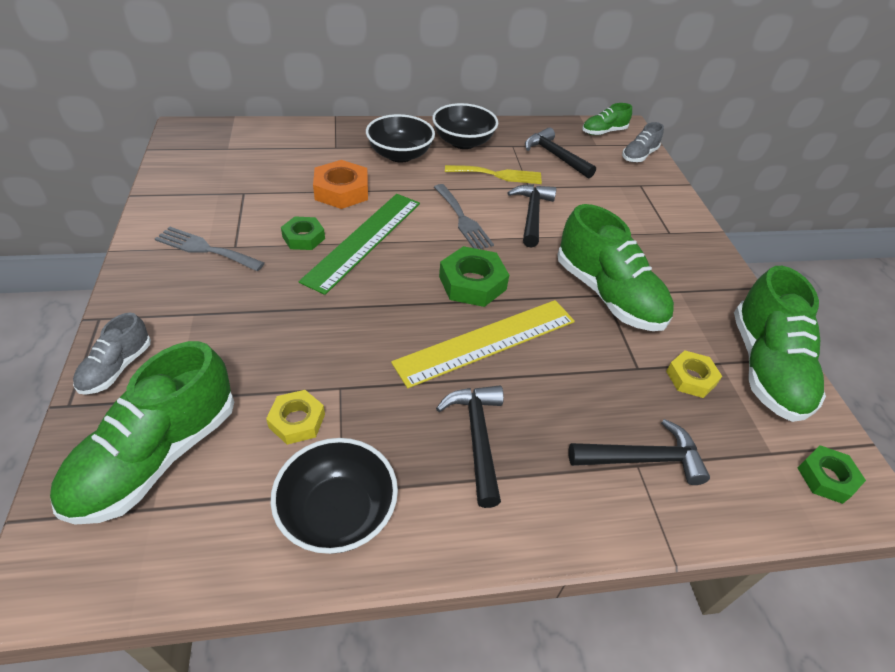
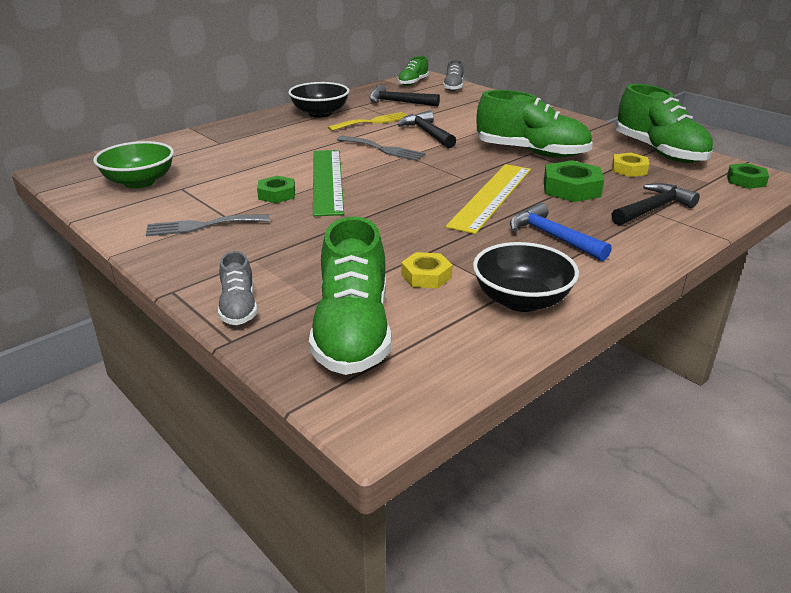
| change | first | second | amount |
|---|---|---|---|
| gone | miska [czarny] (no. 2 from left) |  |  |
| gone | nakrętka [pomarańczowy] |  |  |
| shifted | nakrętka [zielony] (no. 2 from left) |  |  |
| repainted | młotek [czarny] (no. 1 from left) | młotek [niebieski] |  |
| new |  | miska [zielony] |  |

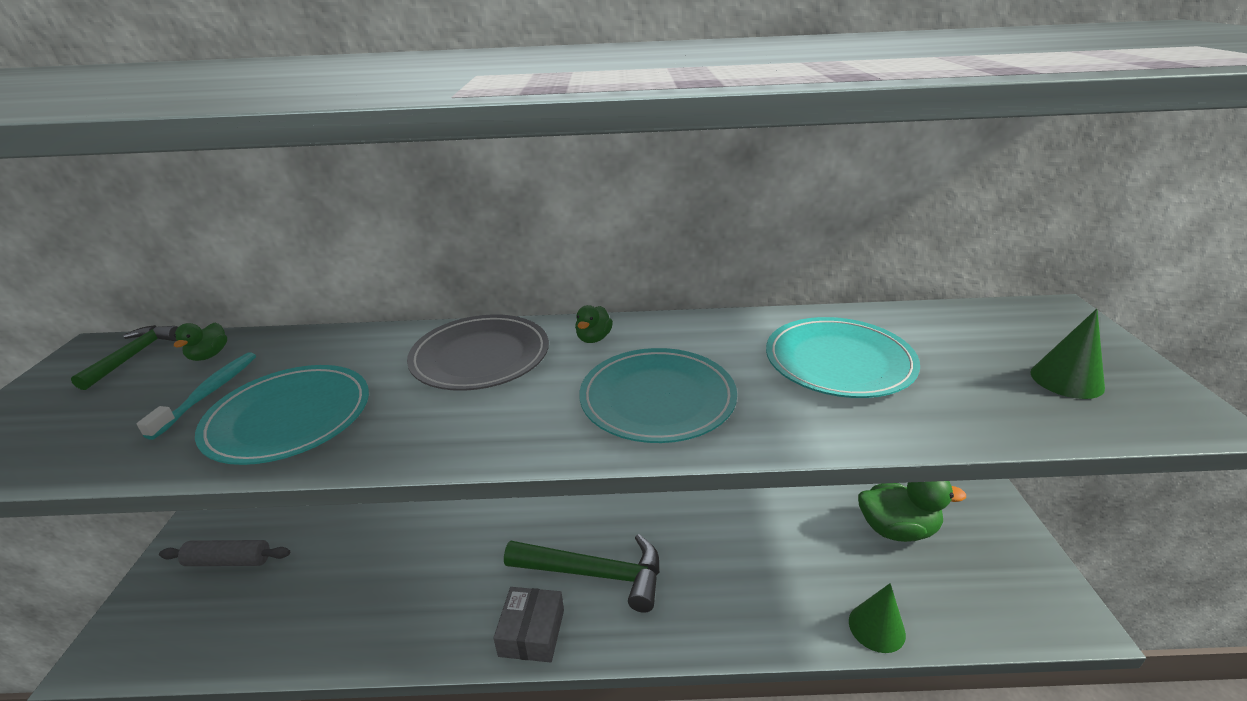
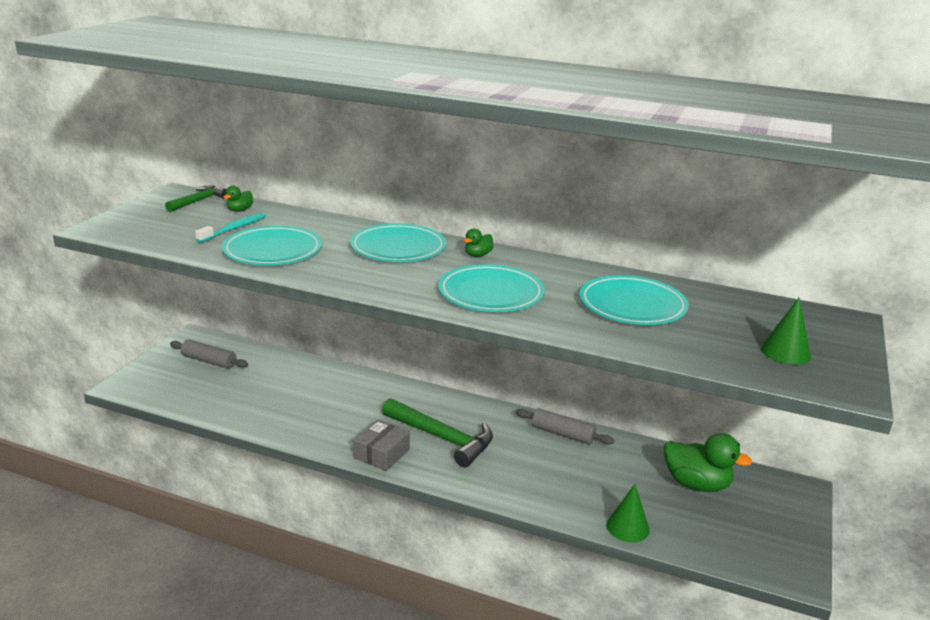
| change | first | second | amount |
|---|---|---|---|
| repainted | talerz [szary] | talerz [turkusowy] (no. 2 from left) |  |
| new |  | wałek do ciasta [szary] (no. 2 from left) |  |

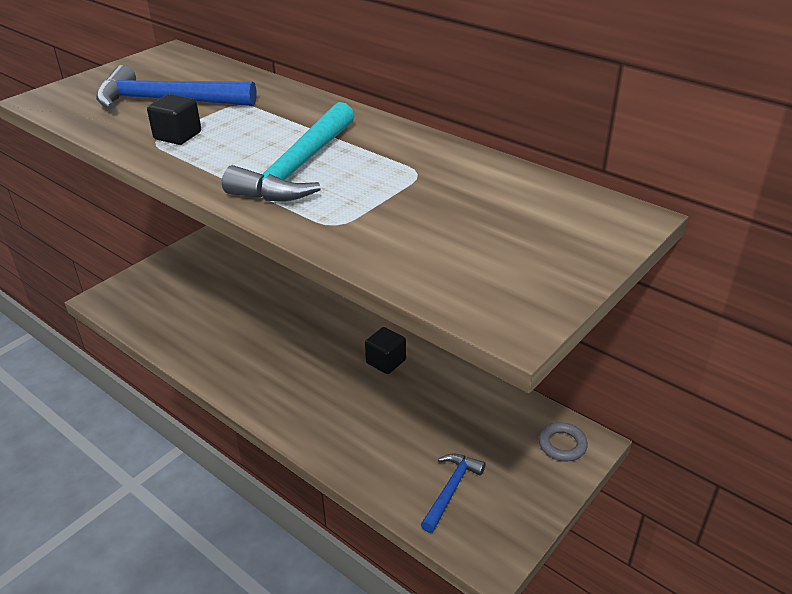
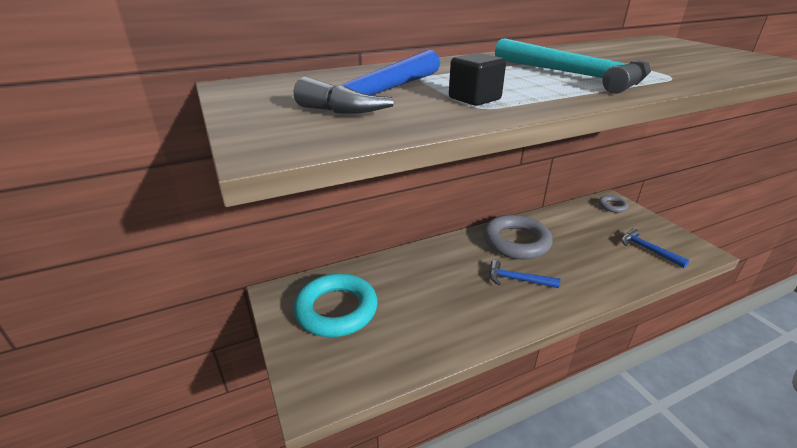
| change | first | second | amount |
|---|---|---|---|
| swapped | sześcian [czarny] (no. 2 from left) | pierścień [szary] (no. 1 from left) |  |
| new |  | młotek [niebieski] (no. 2 from left) |  |
| new |  | pierścień [turkusowy] |  |

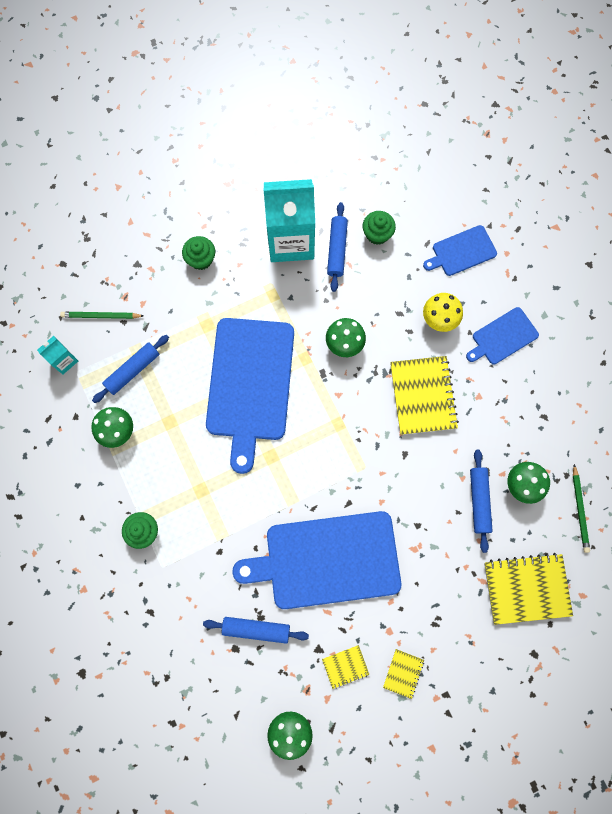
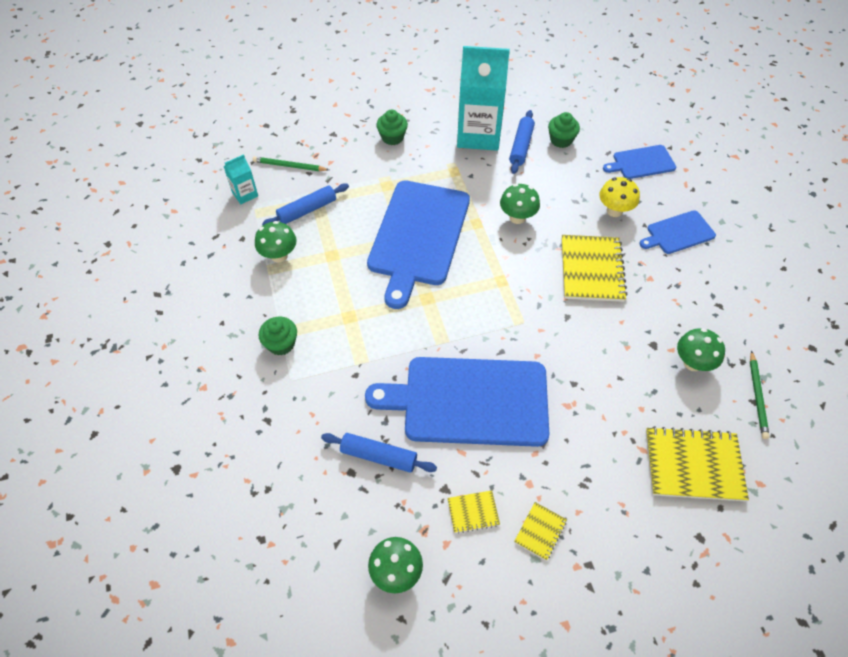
| change | first | second | amount |
|---|---|---|---|
| gone | wałek do ciasta [niebieski] (no. 4 from left) |  |  |

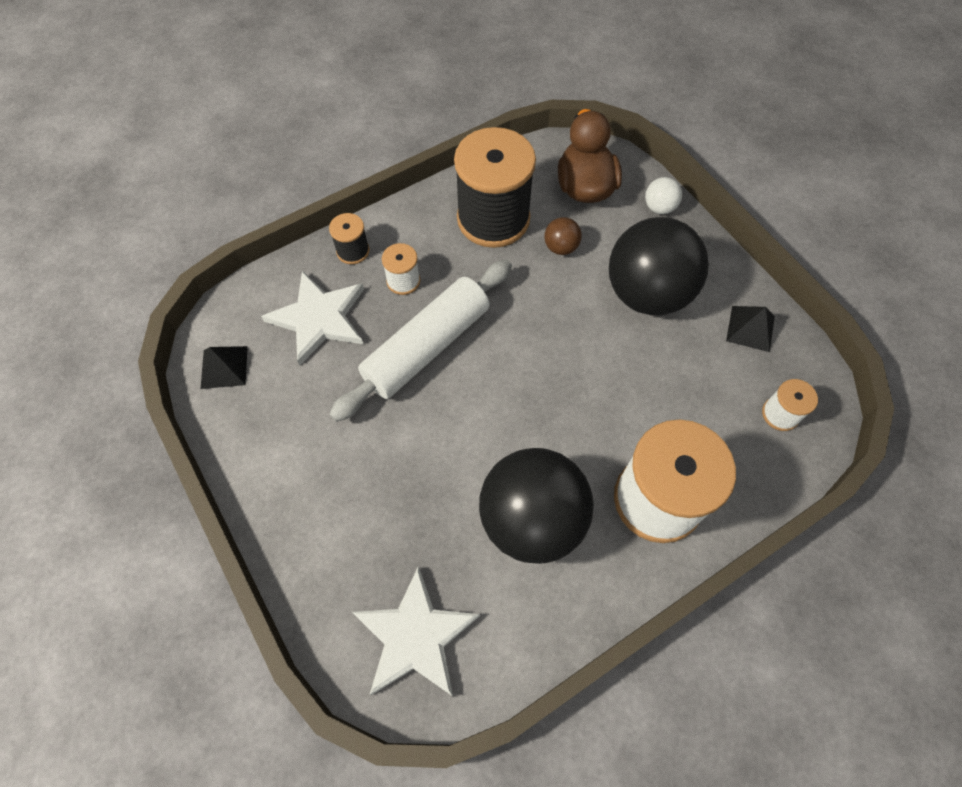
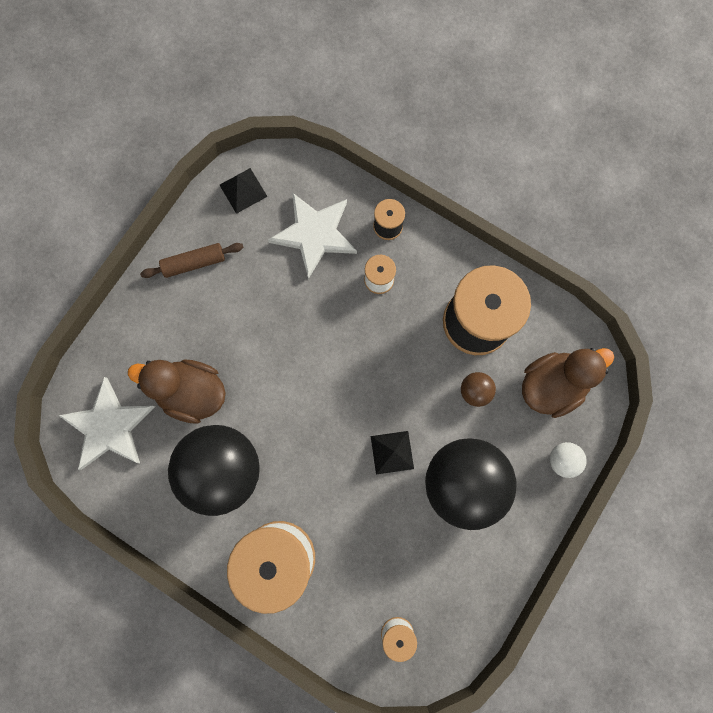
| change | first | second | amount |
|---|---|---|---|
| gone | wałek do ciasta [biały] |  |  |
| shifted | piramida [czarny] (no. 2 from left) |  |  |
| new |  | wałek do ciasta [brązowy] |  |
| new |  | kaczka [brązowy] (no. 1 from left) |  |

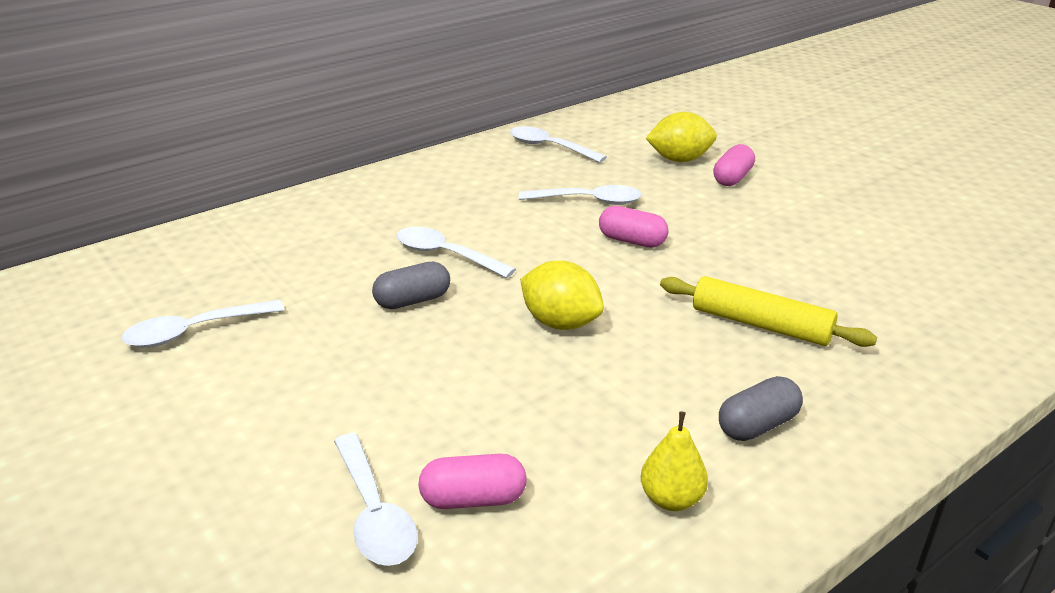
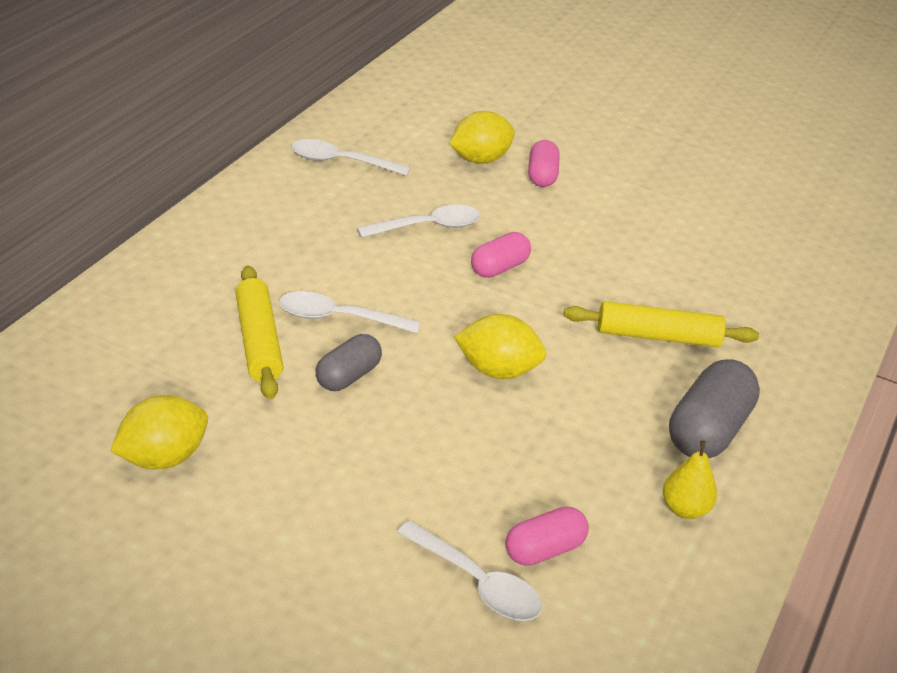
| change | first | second | amount |
|---|---|---|---|
| rotated | kapsułka [różowy] (no. 2 from left in the first image) | kapsułka [różowy] (no. 1 from left) | 45 degrees counterclockwise |
| swapped | łyżka [biały] (no. 1 from left) | cytryna [żółty] (no. 1 from left) |  |
| scaled | kapsułka [szary] (no. 2 from left) |  | x1.63 |
| new |  | wałek do ciasta [żółty] (no. 1 from left) |  |

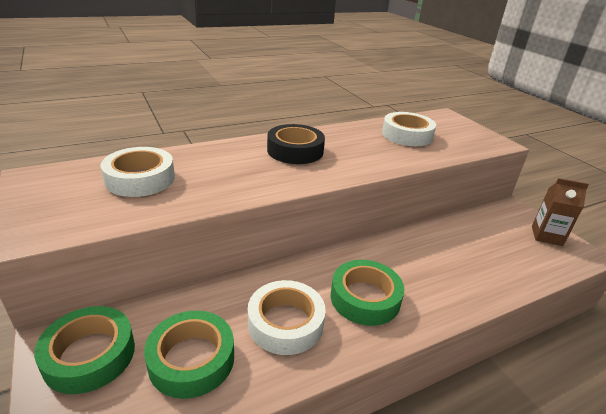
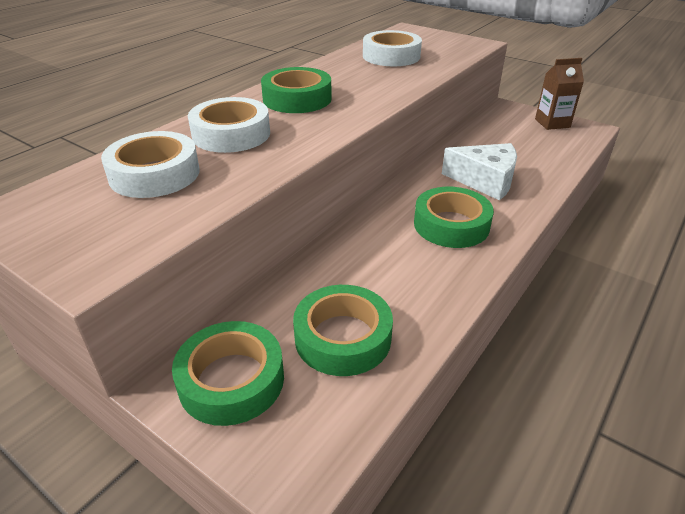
| change | first | second | amount |
|---|---|---|---|
| repainted | taśma klejąca [czarny] | taśma klejąca [zielony] (no. 2 from left) |  |
| shifted | taśma klejąca [biały] (no. 2 from left) |  |  |
| new |  | ser [biały] |  |

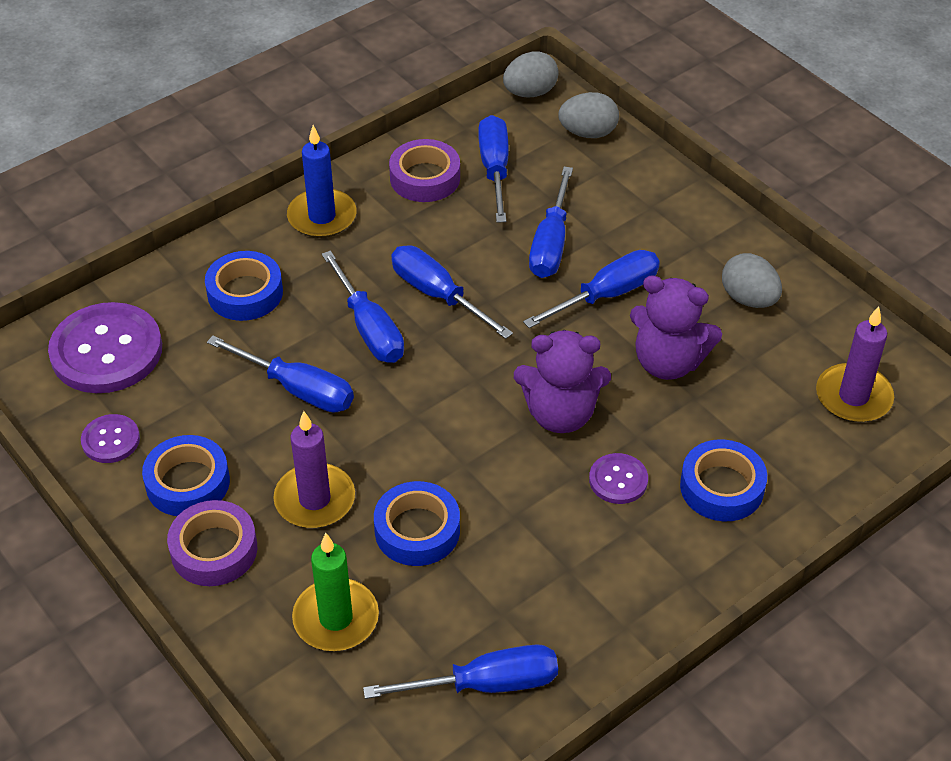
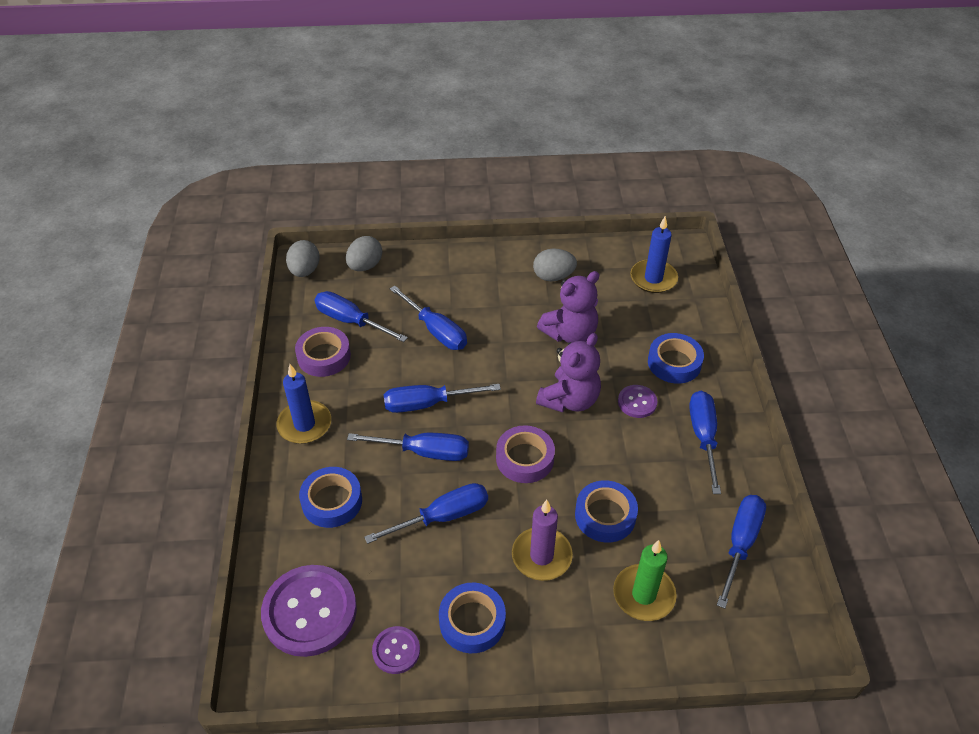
| change | first | second | amount |
|---|---|---|---|
| shifted | śrubokręt [niebieski] (no. 7 from left in the first image) | śrubokręt [niebieski] (no. 6 from left) |  |
| repainted | świeca [fioletowy] (no. 2 from left) | świeca [niebieski] (no. 2 from left) |  |
| shifted | taśma klejąca [fioletowy] (no. 1 from left in the first image) | taśma klejąca [fioletowy] (no. 2 from left) |  |

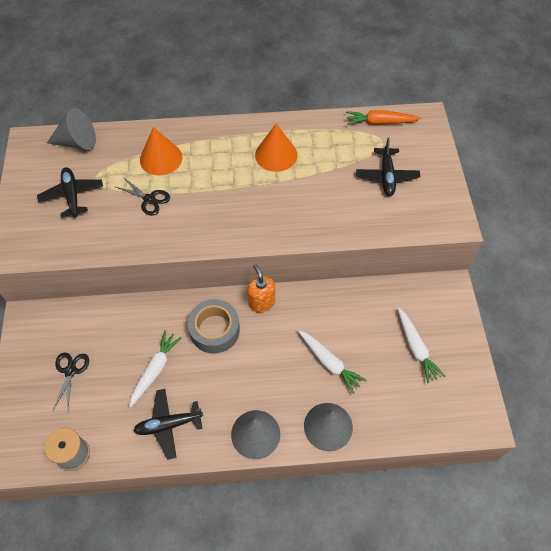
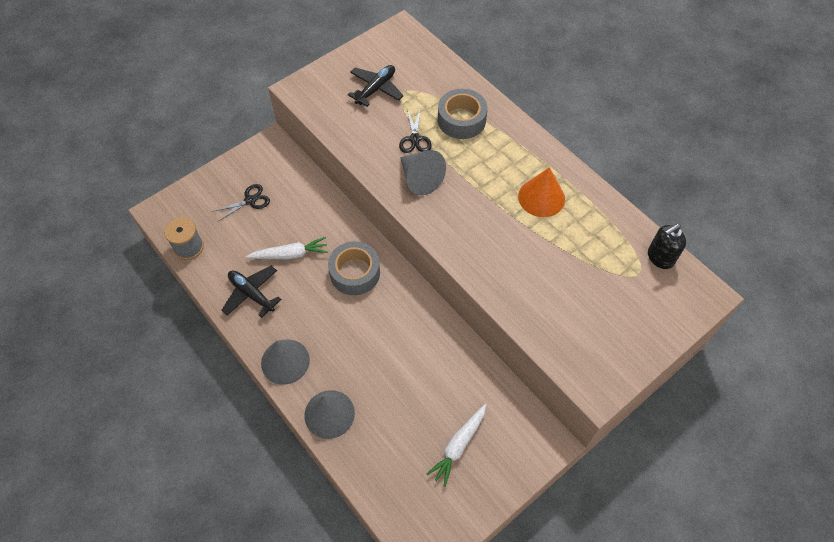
| change | first | second | amount |
|---|---|---|---|
| shifted | stożek [szary] (no. 1 from left in the first image) | stożek [szary] (no. 3 from left) |  |
| swapped | marchewka [pomarańczowy] | dozownik mydła [czarny] |  |
| swapped | stożek [pomarańczowy] (no. 1 from left) | taśma klejąca [szary] (no. 2 from left) |  |
| gone | samolot [czarny] (no. 3 from left) |  |  |
| gone | dozownik mydła [pomarańczowy] |  |  |
| gone | marchewka [biały] (no. 2 from left) |  |  |

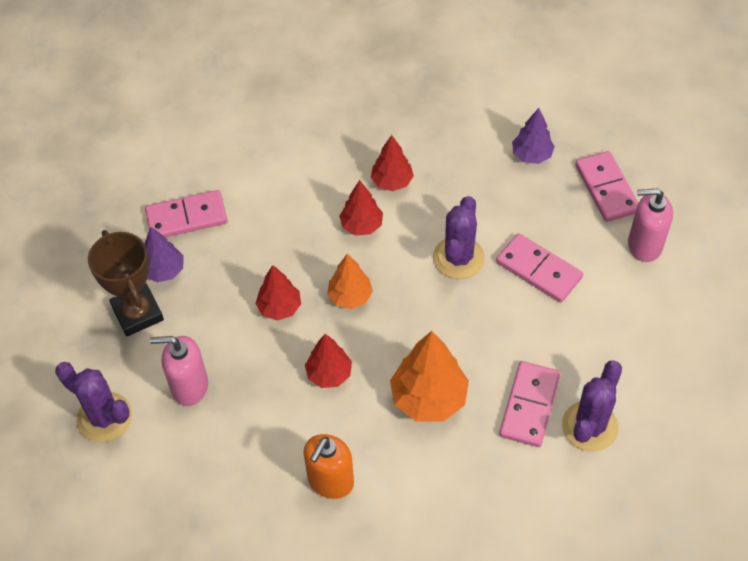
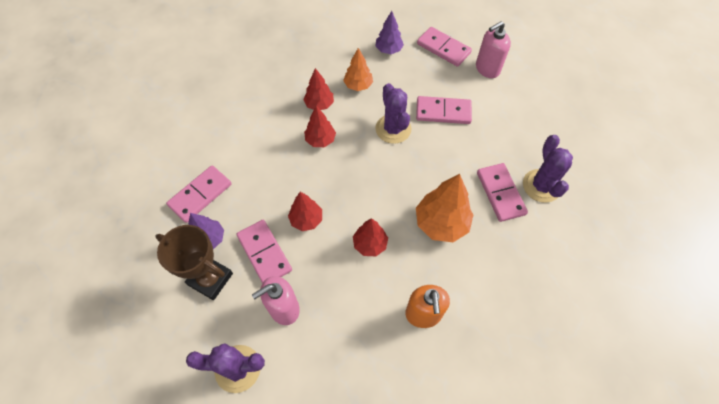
| change | first | second | amount |
|---|---|---|---|
| shifted | drzewko [pomarańczowy] (no. 1 from left) |  |  |
| new |  | kostka domina [różowy] (no. 2 from left) |  |

